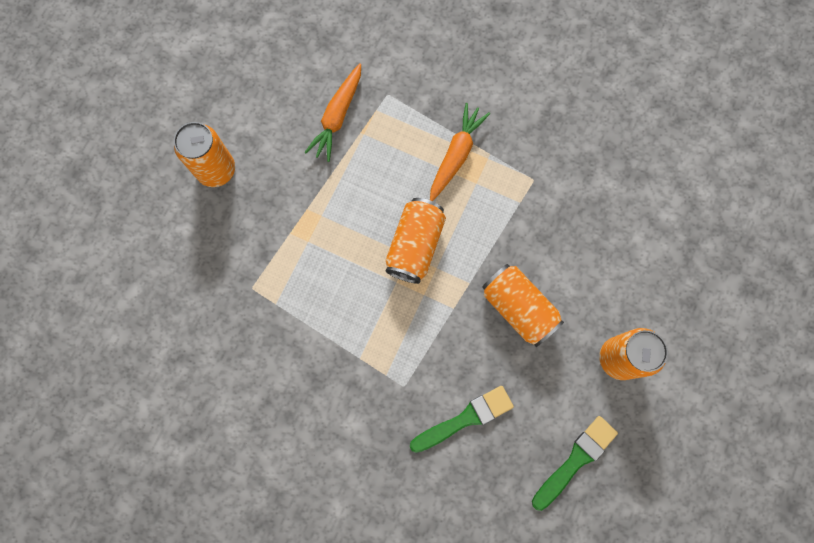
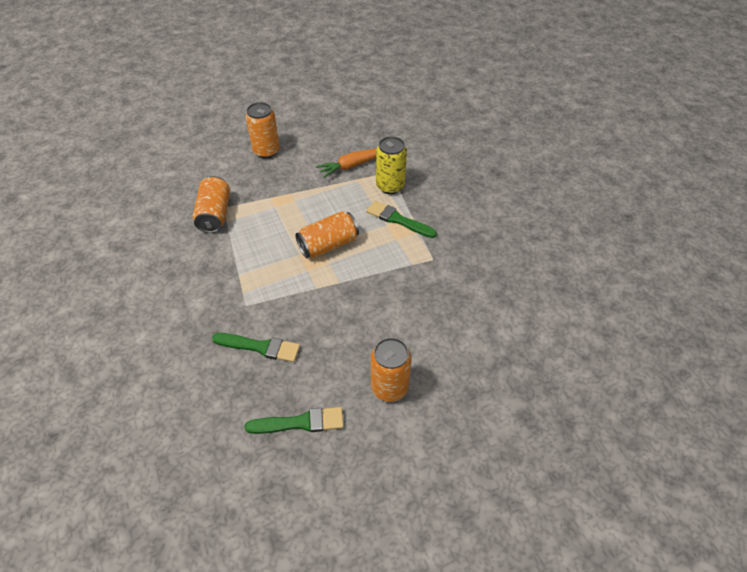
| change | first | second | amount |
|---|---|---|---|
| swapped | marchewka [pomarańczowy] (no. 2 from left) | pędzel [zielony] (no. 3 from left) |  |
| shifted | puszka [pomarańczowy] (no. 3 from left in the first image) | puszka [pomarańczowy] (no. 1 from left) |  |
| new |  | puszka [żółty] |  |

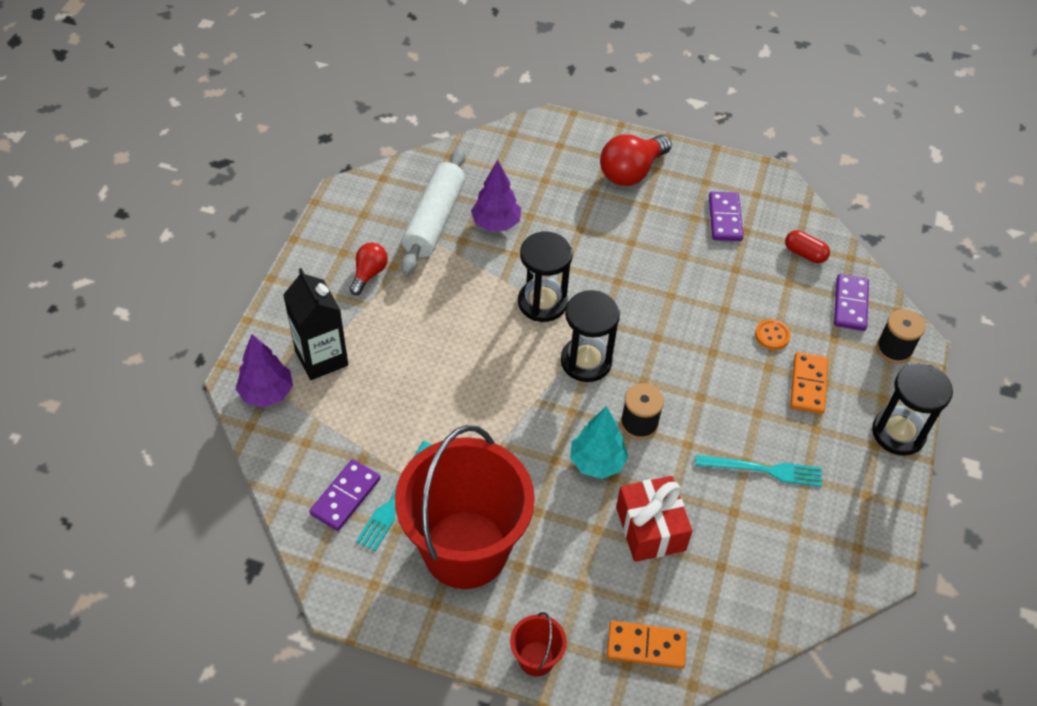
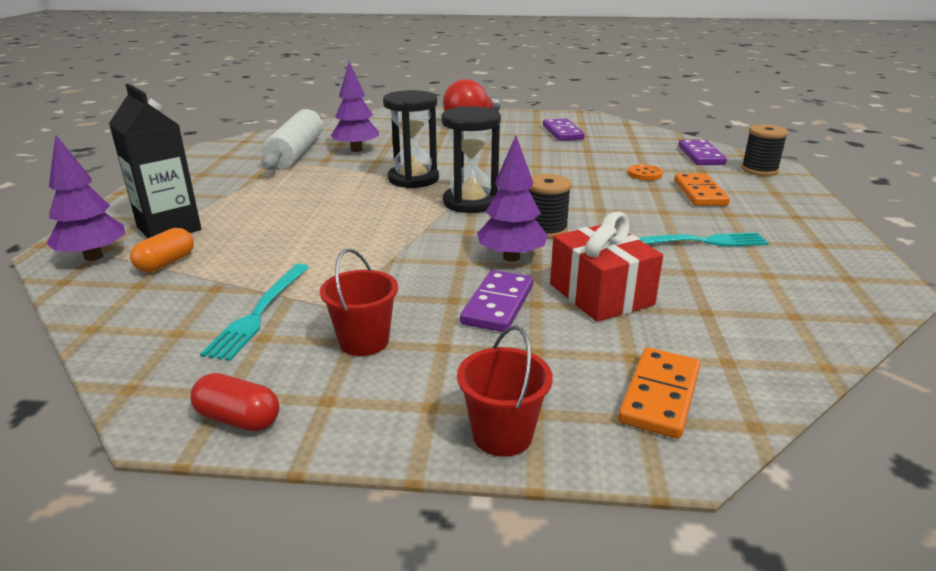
| change | first | second | amount |
|---|---|---|---|
| shifted | kapsułka [czerwony] |  |  |
| gone | żarówka [czerwony] (no. 1 from left) |  |  |
| gone | klepsydra [czarny] (no. 3 from left) |  |  |
| repainted | drzewko [turkusowy] | drzewko [fioletowy] (no. 3 from left) |  |
| scaled | wiadro [czerwony] (no. 1 from left) |  | x0.40 |
| shifted | kostka domina [fioletowy] (no. 1 from left) |  |  |
| rotated | kostka domina [pomarańczowy] (no. 1 from left) |  | 60 degrees counterclockwise |
| new |  | kapsułka [pomarańczowy] |  |

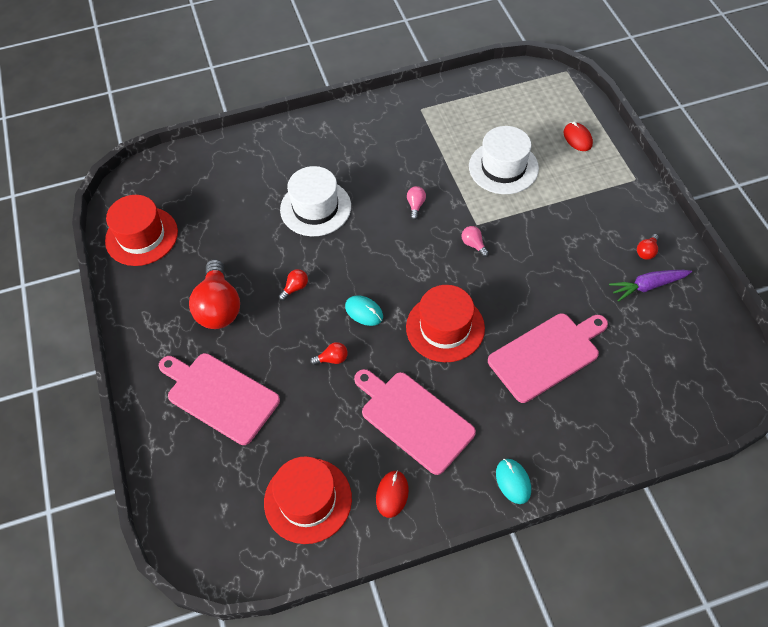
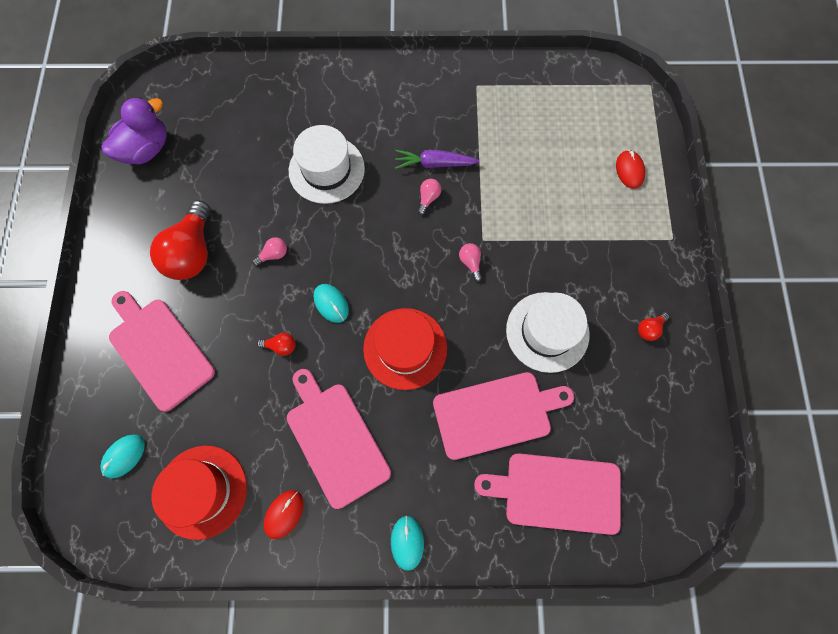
| change | first | second | amount |
|---|---|---|---|
| shifted | kapelusz [biały] (no. 2 from left) |  |  |
| swapped | kapelusz [czerwony] (no. 1 from left) | kaczka [fioletowy] |  |
| repainted | żarówka [czerwony] (no. 2 from left) | żarówka [różowy] (no. 1 from left) |  |
| shifted | marchewka [fioletowy] |  |  |
| new |  | myszka [turkusowy] (no. 1 from left) |  |
| new |  | deska do krojenia [różowy] (no. 4 from left) |  |

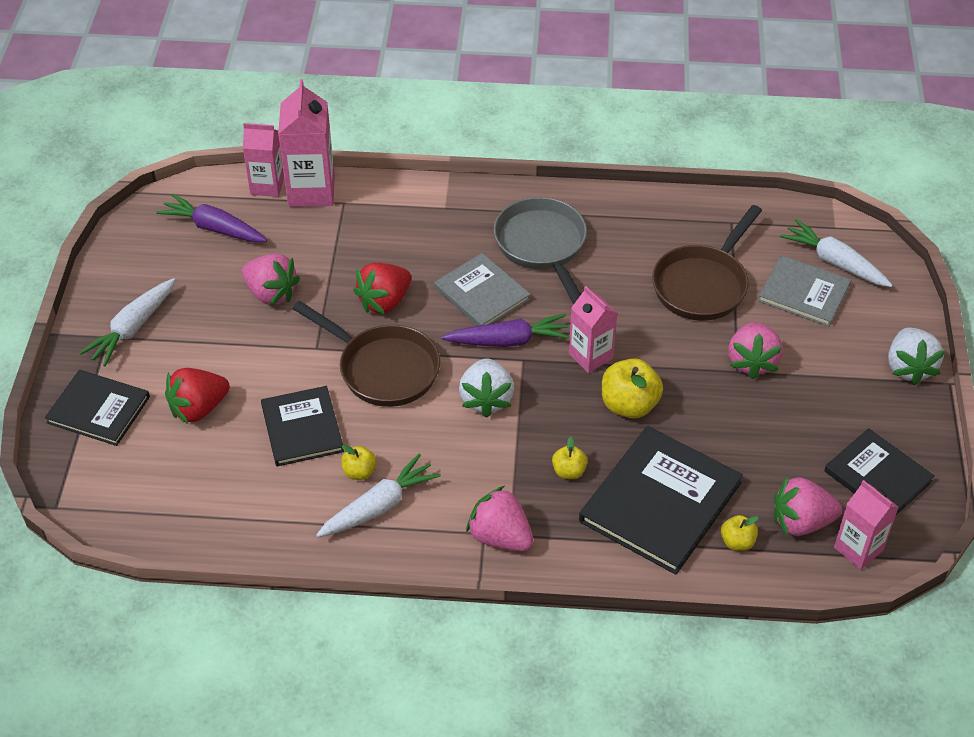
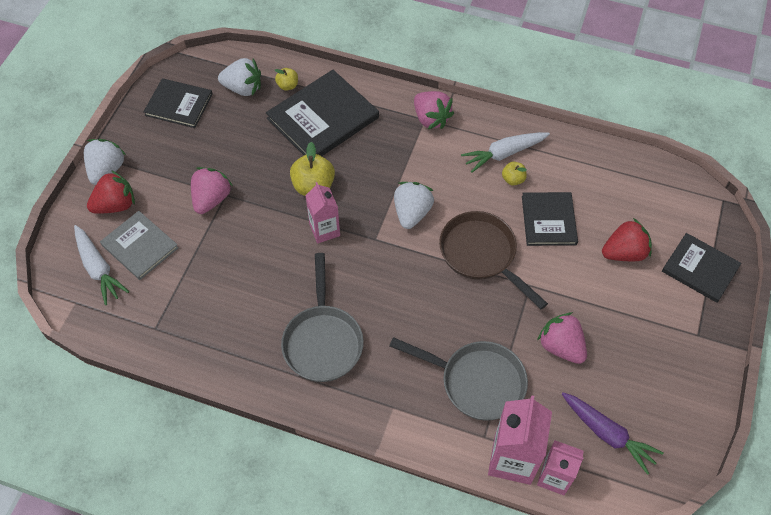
| change | first | second | amount |
|---|---|---|---|
| gone | patelnia [brązowy] (no. 2 from left) |  |  |
| gone | książka [szary] (no. 1 from left) |  |  |
| shifted | truskawka [czerwony] (no. 2 from left in the first image) | truskawka [czerwony] (no. 1 from left) |  |
| gone | marchewka [biały] (no. 1 from left) |  |  |
| gone | marchewka [fioletowy] (no. 2 from left) |  |  |
| rotated | książka [czarny] (no. 4 from left in the first image) | książka [czarny] (no. 1 from left) | 45 degrees counterclockwise |
| gone | jabłko [żółty] (no. 2 from left) |  |  |
| repainted | truskawka [różowy] (no. 4 from left) | truskawka [biały] (no. 2 from left) |  |
| gone | karton mleka [różowy] (no. 4 from left) |  |  |
| new |  | patelnia [szary] (no. 2 from left) |  |

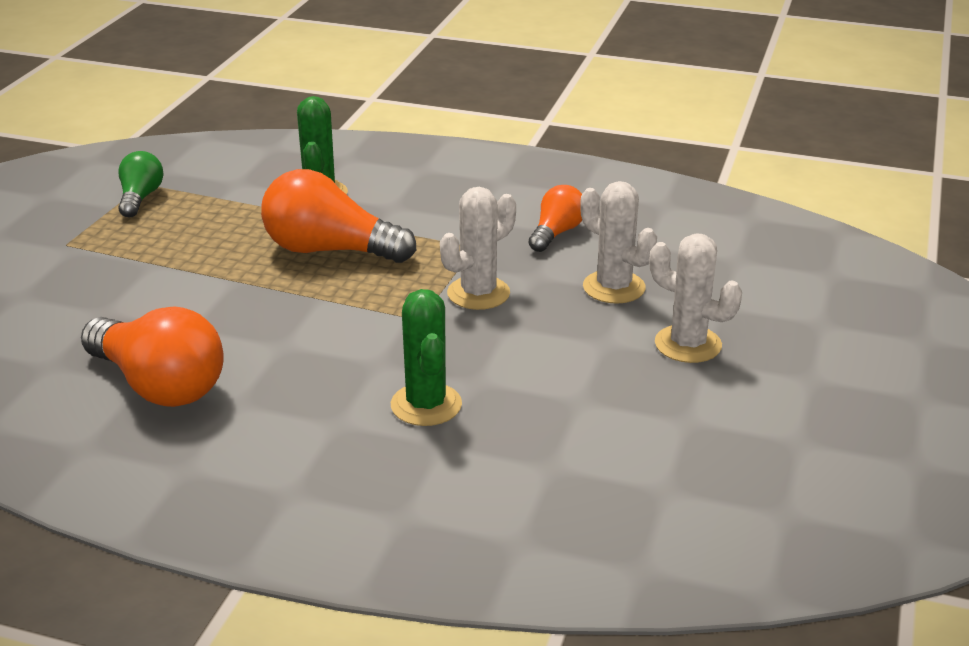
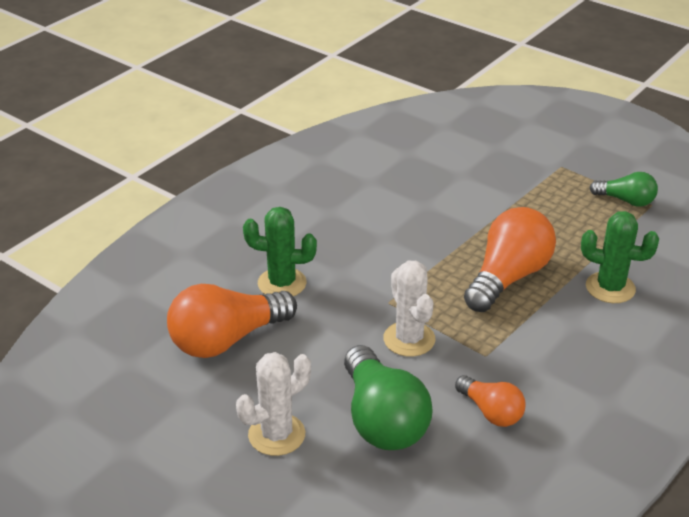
| change | first | second | amount |
|---|---|---|---|
| swapped | kaktus [biały] (no. 2 from left) | żarówka [zielony] (no. 1 from left) |  |
| shifted | żarówka [pomarańczowy] (no. 1 from left) |  |  |

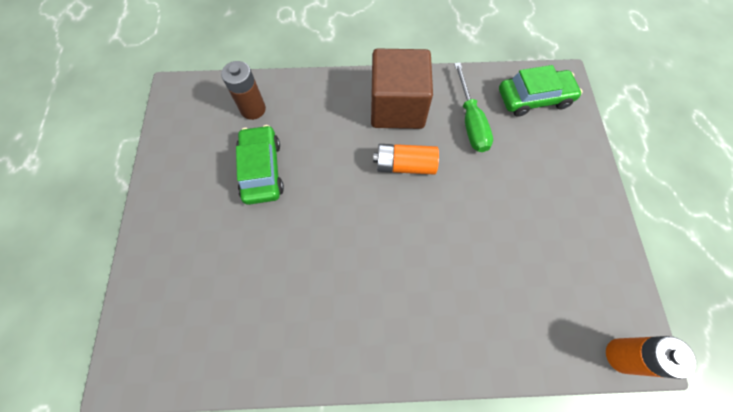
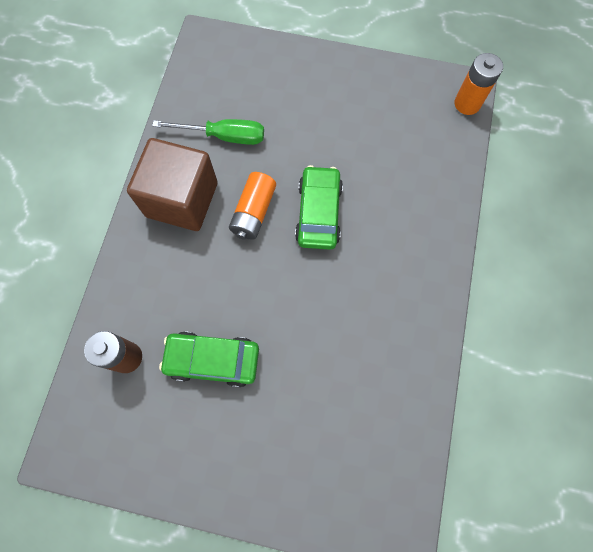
| change | first | second | amount |
|---|---|---|---|
| shifted | samochód [zielony] (no. 2 from left) |  |  |

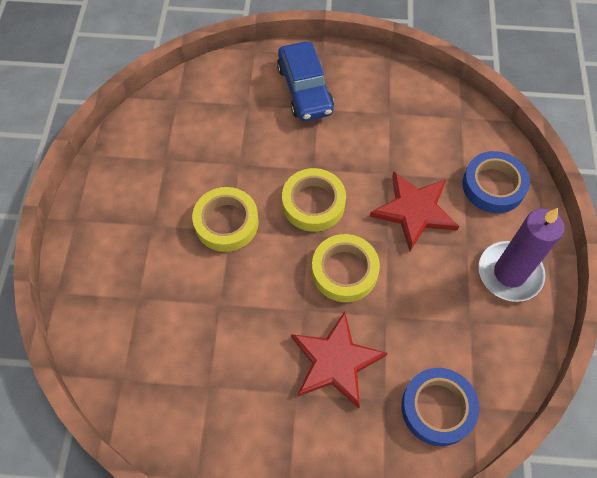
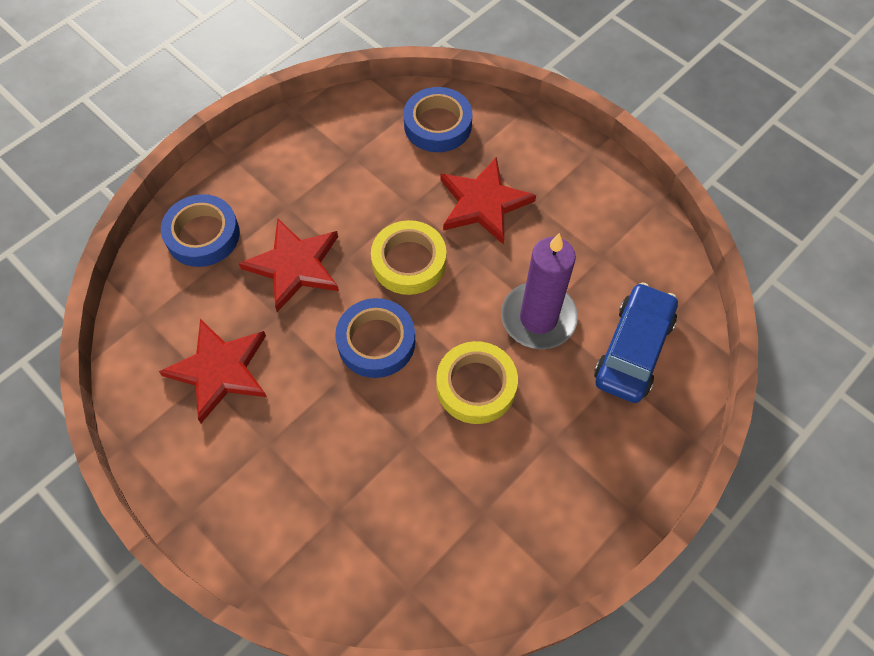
| change | first | second | amount |
|---|---|---|---|
| shifted | samochód [niebieski] |  |  |
| repainted | taśma klejąca [żółty] (no. 2 from left) | taśma klejąca [niebieski] (no. 2 from left) |  |
| shifted | świeca [fioletowy] |  |  |
| new |  | gwiazda [czerwony] (no. 1 from left) |  |

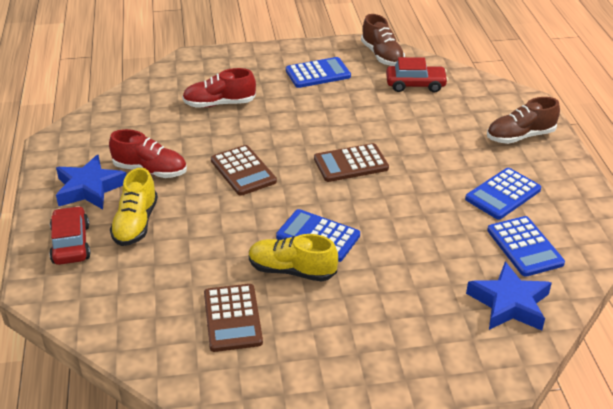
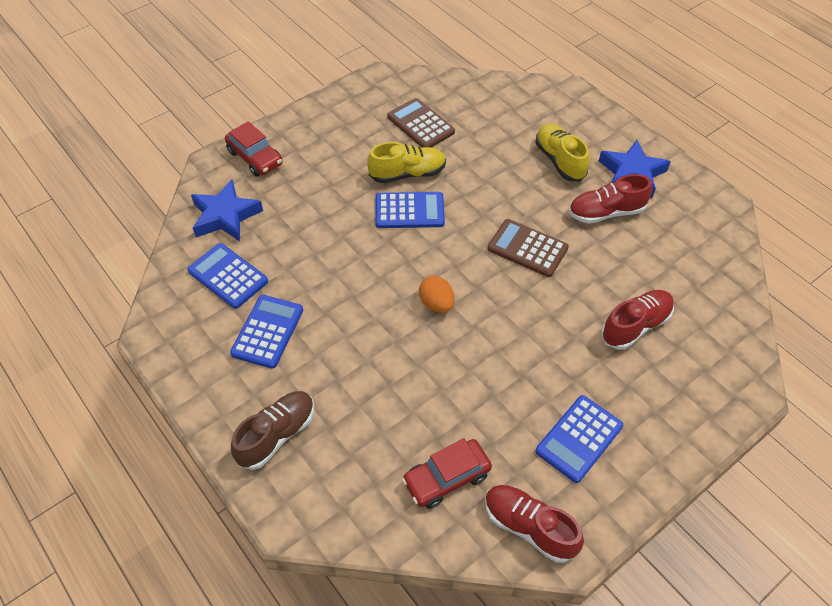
| change | first | second | amount |
|---|---|---|---|
| repainted | but [brązowy] (no. 1 from left) | but [czerwony] (no. 1 from left) |  |
| swapped | kalkulator [brązowy] (no. 3 from left) | jajko [pomarańczowy] |  |
| shifted | samochód [czerwony] (no. 1 from left) |  |  |

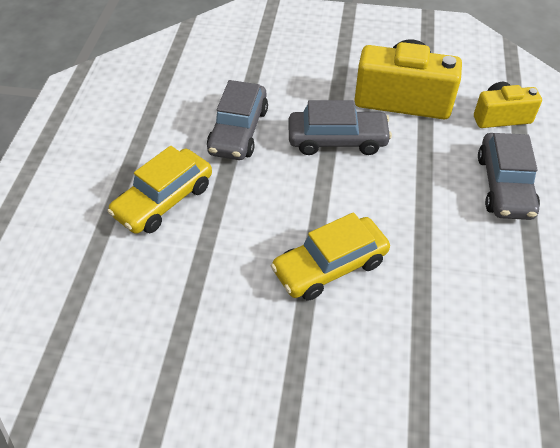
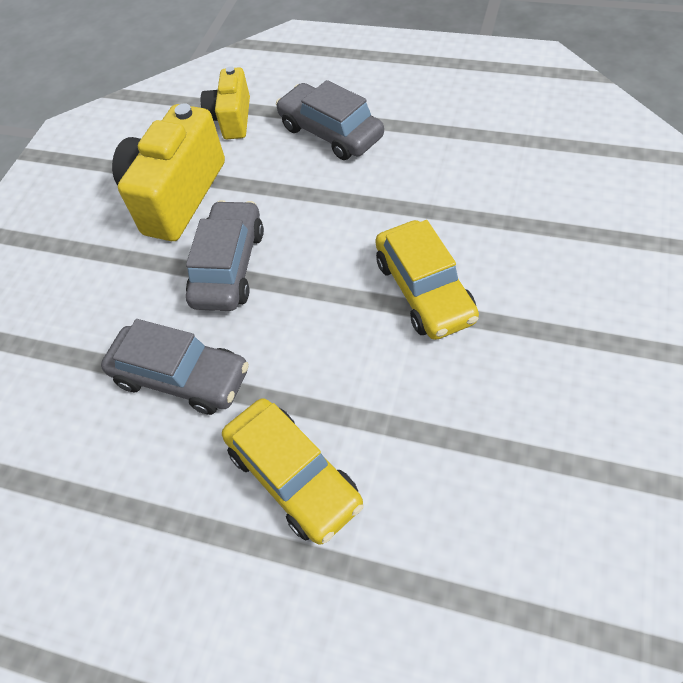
| change | first | second | amount |
|---|---|---|---|
| rotated | samochód [szary] (no. 3 from left) |  | 150 degrees counterclockwise |

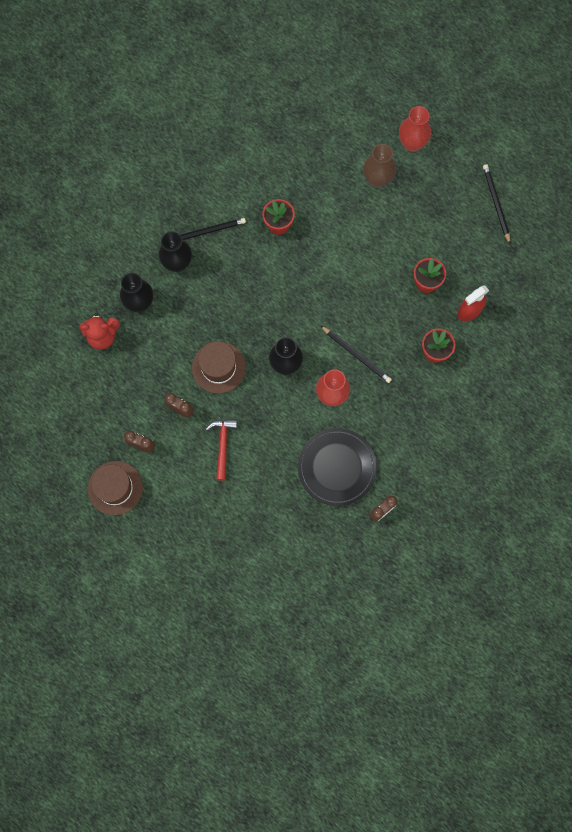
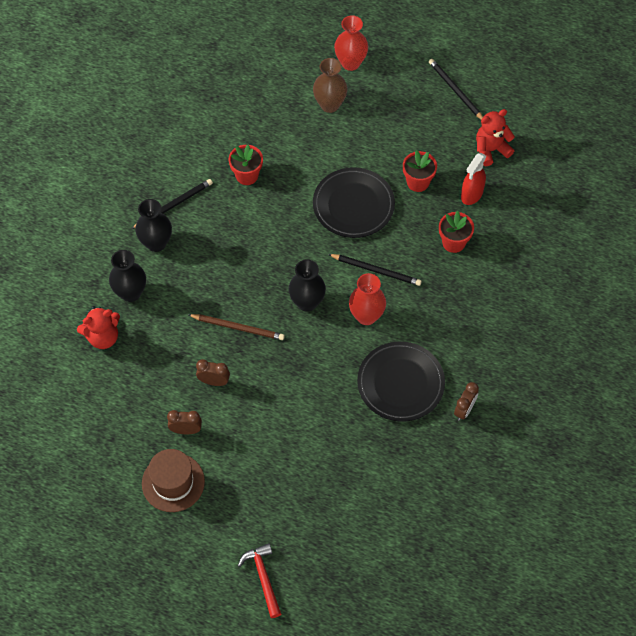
| change | first | second | amount |
|---|---|---|---|
| swapped | kapelusz [brązowy] (no. 2 from left) | ołówek [brązowy] |  |
| shifted | młotek [czerwony] |  |  |
| new |  | miś [czerwony] (no. 2 from left) |  |
| new |  | talerz [czarny] (no. 1 from left) |  |

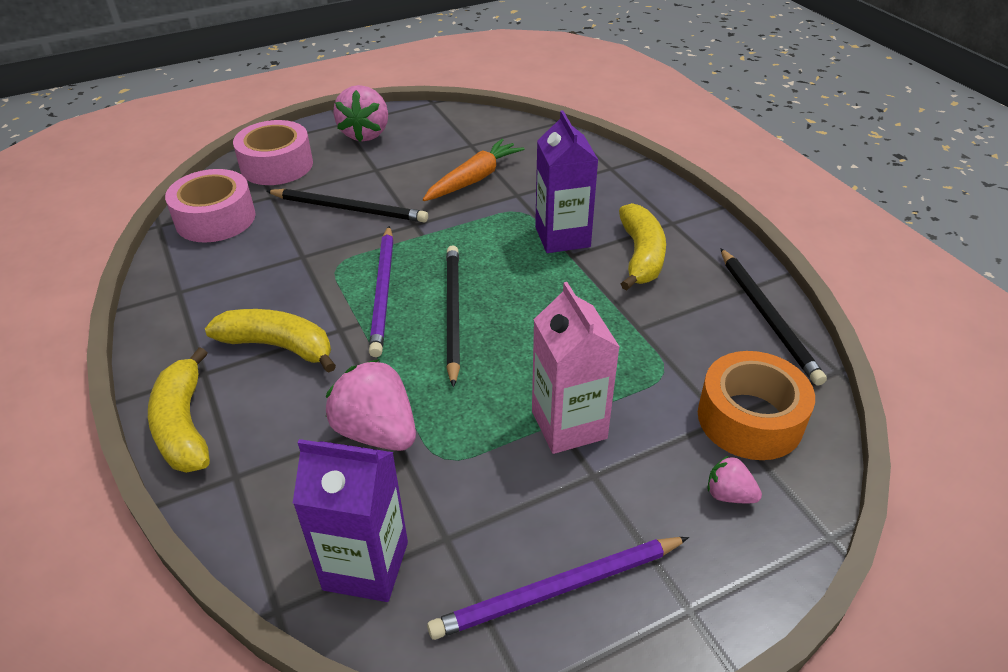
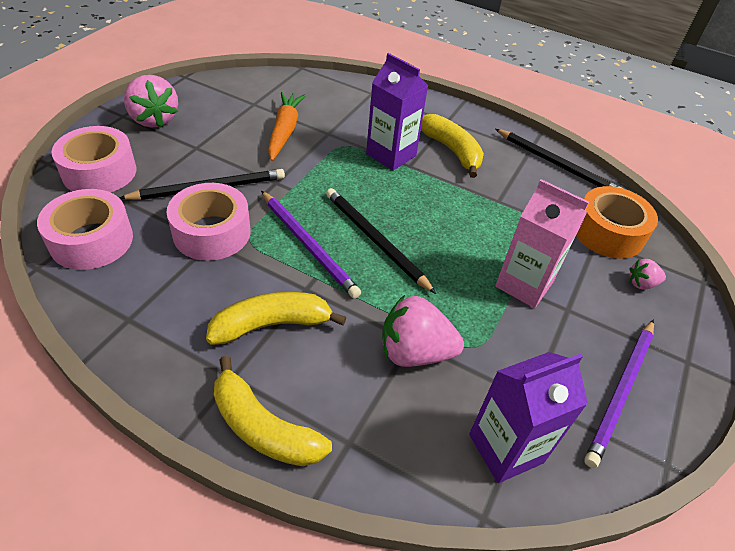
| change | first | second | amount |
|---|---|---|---|
| new |  | taśma klejąca [różowy] (no. 3 from left) |  |

